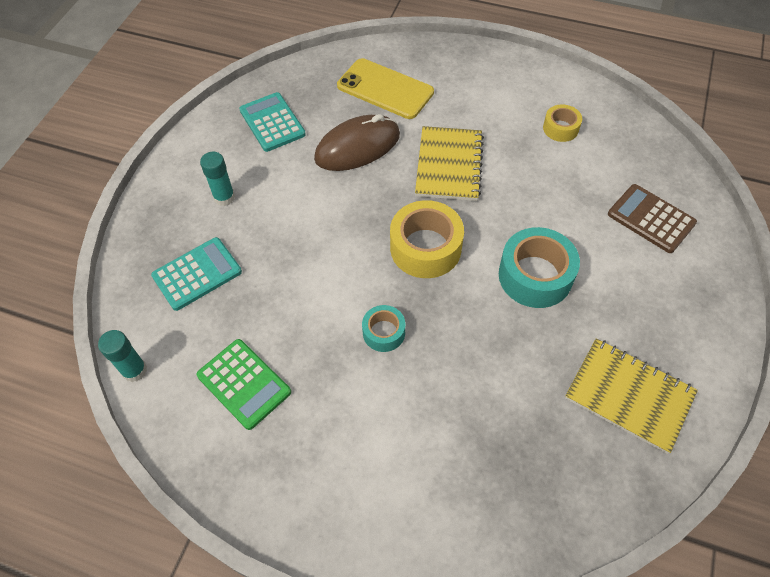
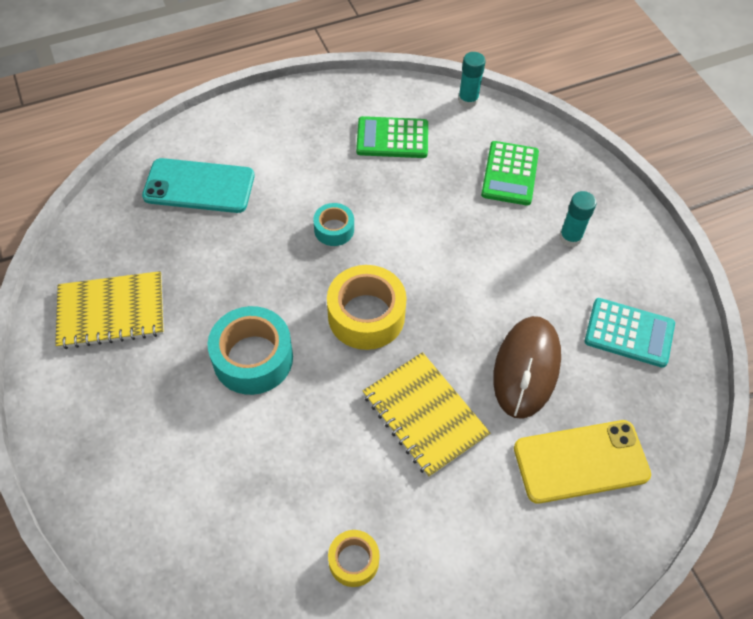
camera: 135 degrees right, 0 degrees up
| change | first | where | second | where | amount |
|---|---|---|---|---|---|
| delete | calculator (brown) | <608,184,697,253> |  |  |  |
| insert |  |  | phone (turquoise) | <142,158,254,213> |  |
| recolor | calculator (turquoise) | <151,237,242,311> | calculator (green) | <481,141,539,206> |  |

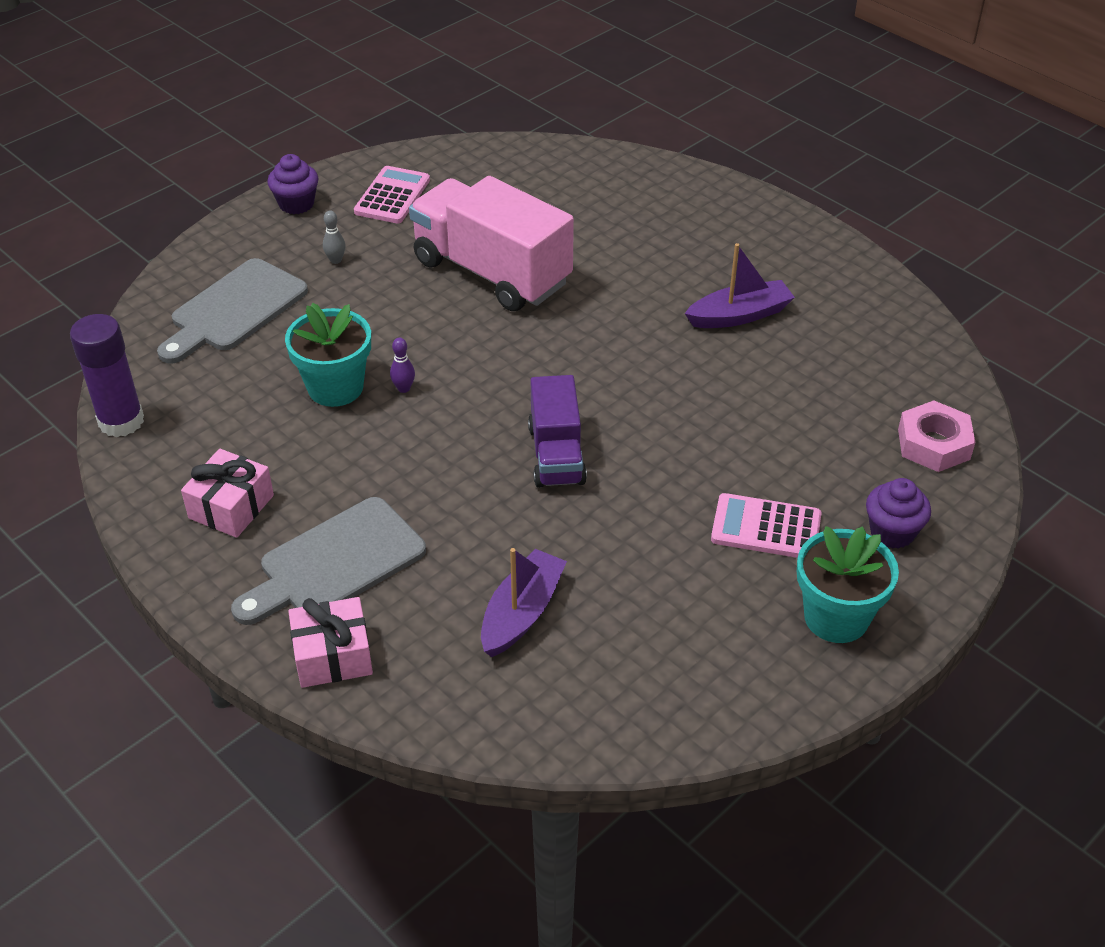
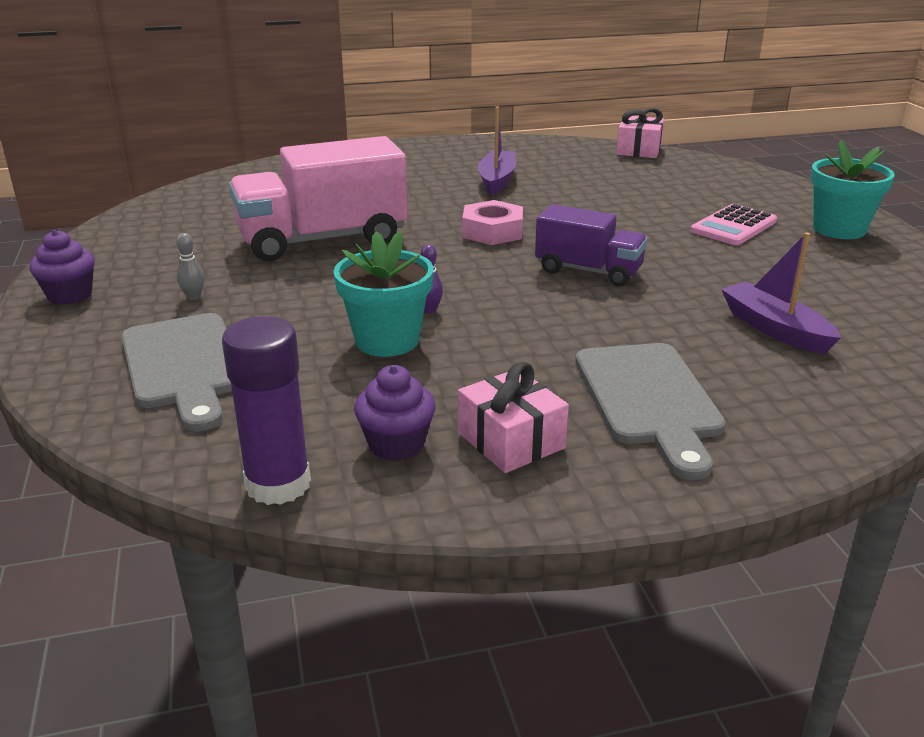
camera: 60 degrees left, 15 degrees down
| change | first | where | second | where | amount |
|---|---|---|---|---|---|
| delete | calculator (pink) | <354,166,430,224> |  |  |  |
| move | gift (pink) | <288,597,373,688> |  | <616,108,664,158> |  |
| move | cupcake (purple) | <866,478,931,549> |  | <354,365,436,461> |  |
| move | nut (pink) | <898,401,976,472> |  | <462,200,523,245> |  |

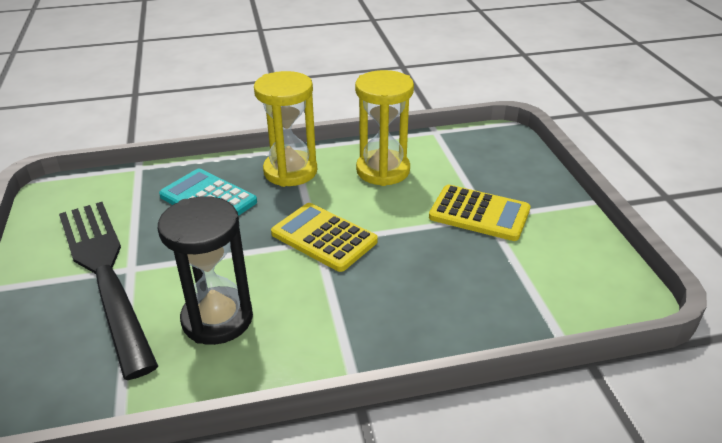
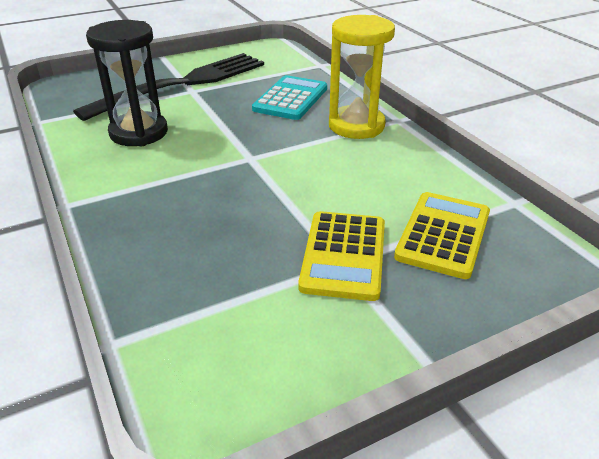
camera: 75 degrees right, 0 degrees up
| change | first | where | second | where | amount |
|---|---|---|---|---|---|
| delete | hourglass (yellow) | <355,70,414,186> |  |  |  |
| move | calculator (yellow) | <271,203,378,272> |  | <394,192,490,279> |  |

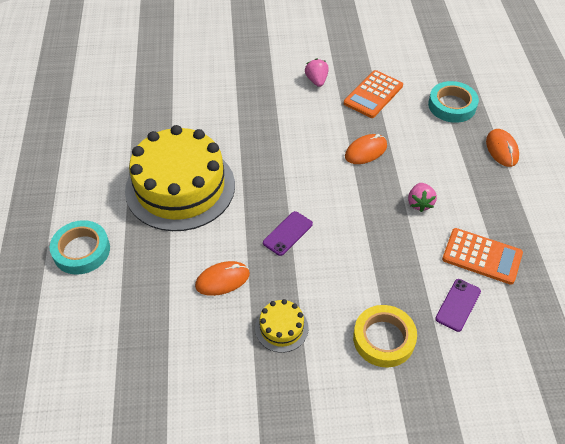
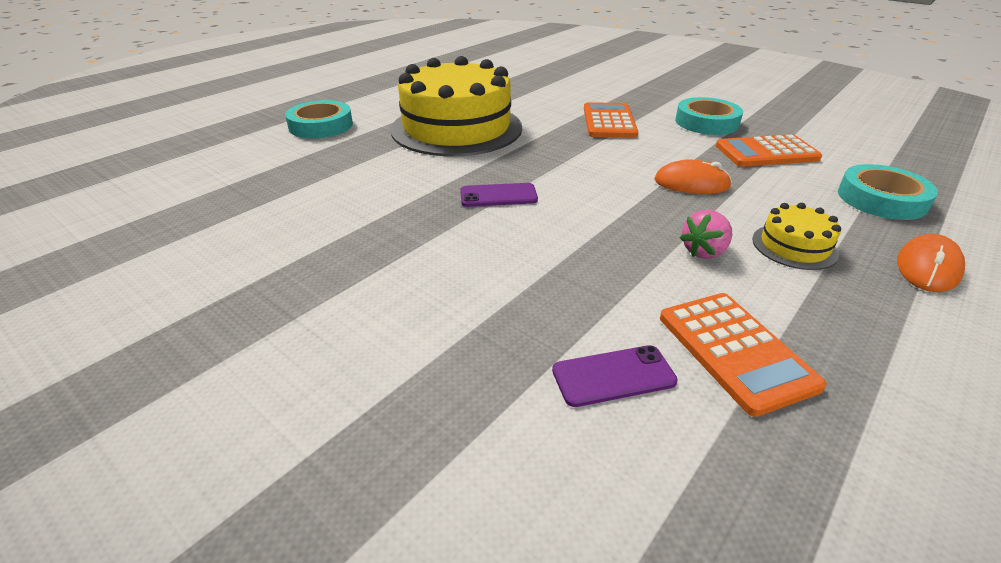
camera: 45 degrees right, 15 degrees down
| change | first | where | second | where | amount |
|---|---|---|---|---|---|
| delete | mouse (orange) | <195,261,250,296> |  |  |  |
| delete | tape (yellow) | <353,305,417,367> |  |  |  |
| insert |  |  | calculator (orange) | <584,102,638,138> |  |
| move | cake (yellow) | <255,299,309,353> |  | <752,203,841,270> |  |
| replace | strawberry (pink) | <305,58,329,87> | tape (turquoise) | <675,97,743,135> |  |

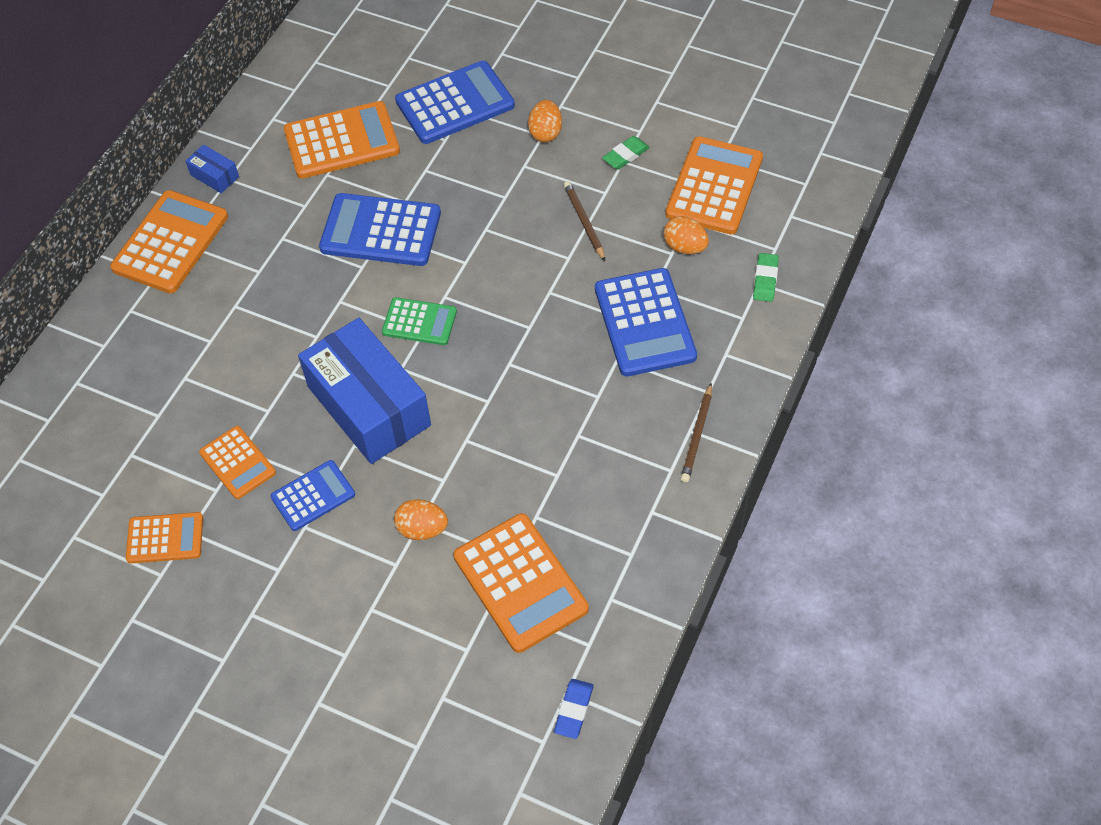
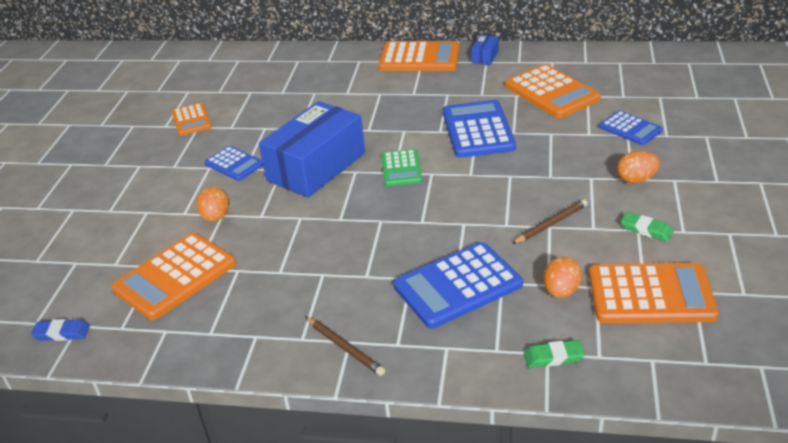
camera: 75 degrees right, 20 degrees down
| change | first | where | second | where | amount |
|---|---|---|---|---|---|
| delete | calculator (orange) | <199,426,276,499> |  |  |  |
| rotate | pencil (brown) | <681,383,712,483> |  | <305,316,385,376> | 135 degrees counterclockwise |
| resize | calculator (blue) | <395,61,515,144> |  | <599,110,663,145> | x0.59 |

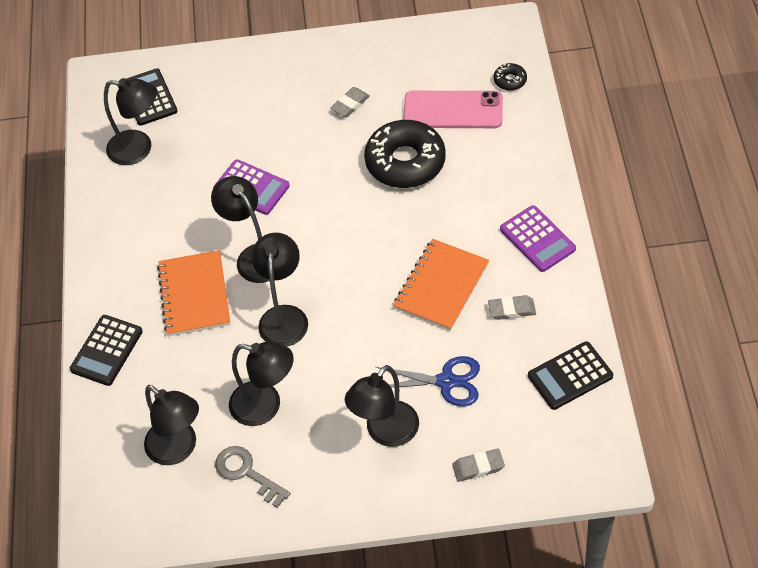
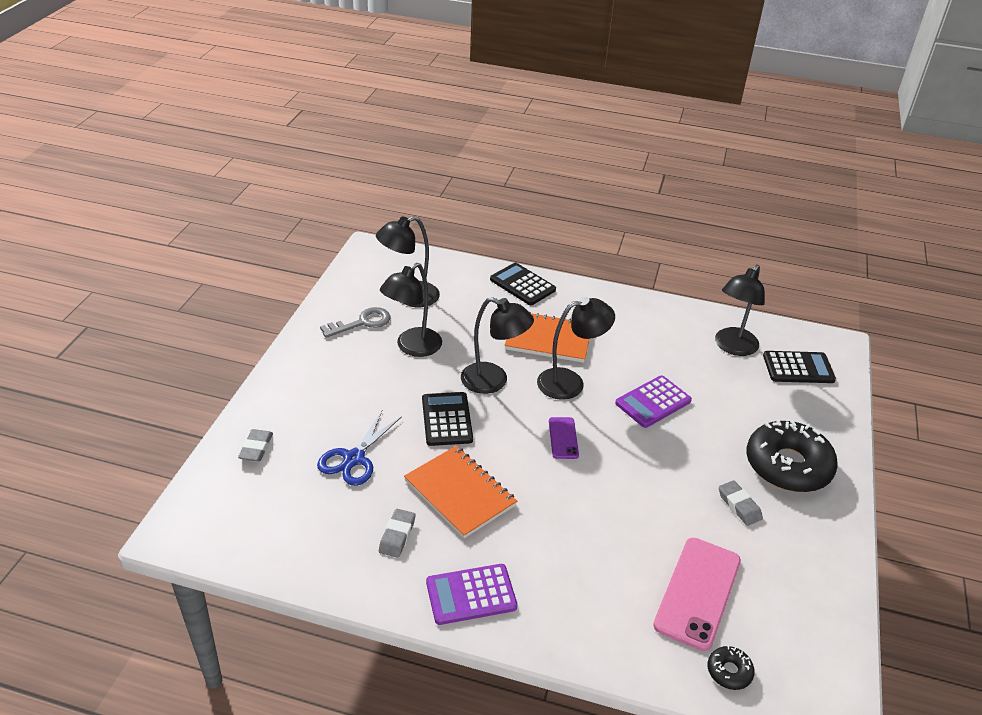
camera: 105 degrees right, 15 degrees down
| change | first | where | second | where | amount |
|---|---|---|---|---|---|
| delete | lamp (black) | <345,365,419,447> |  |  |  |
| insert |  |  | phone (purple) | <549,417,579,459> |  |
| move | donut (black) | <364,120,446,188> |  | <746,419,838,492> |  |
| move | calculator (black) | <528,341,613,410> |  | <422,392,473,446> |  |

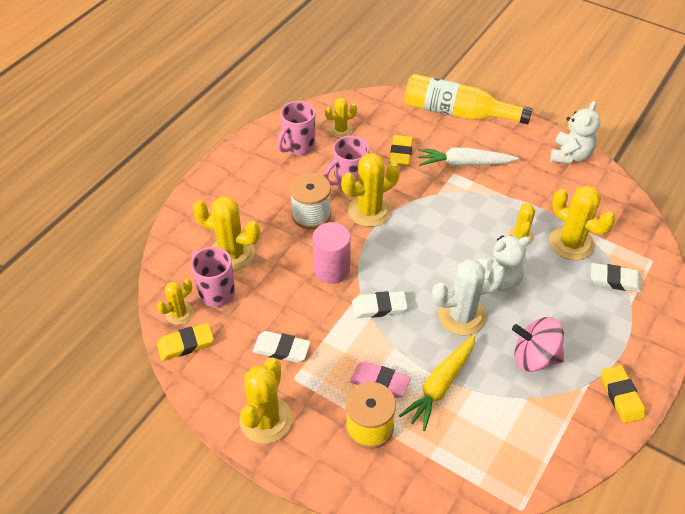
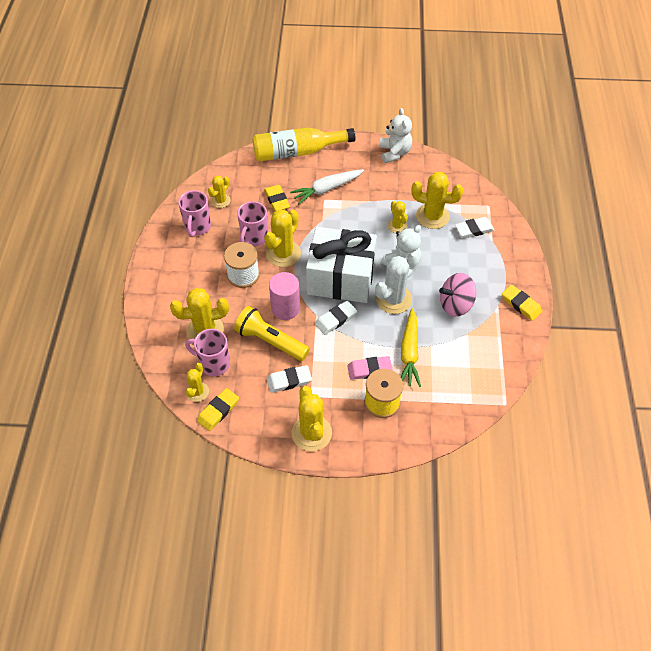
camera: 30 degrees left, 5 degrees up
| change | first | where | second | where | amount |
|---|---|---|---|---|---|
| insert |  |  | flashlight (yellow) | <234,306,310,361> |  |
| insert |  |  | gift (white) | <306,227,377,303> |  |

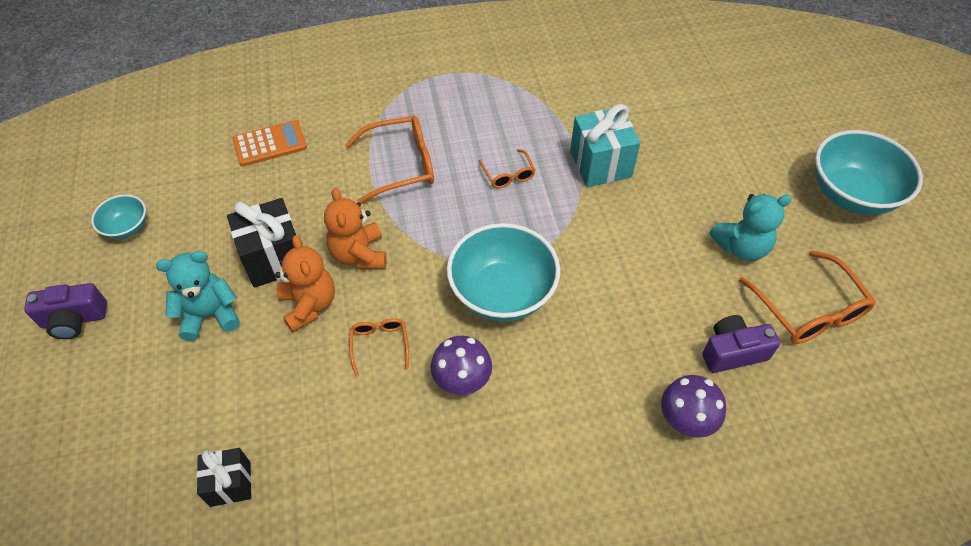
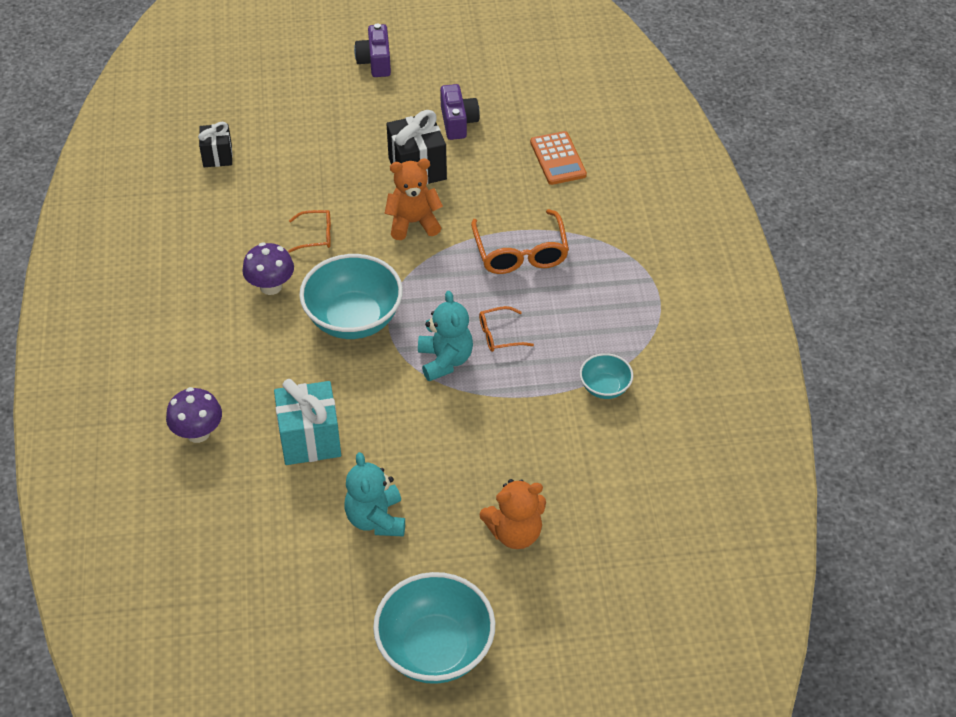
camera: 95 degrees right, 5 degrees down
| change | first | where | second | where | amount |
|---|---|---|---|---|---|
| delete | glasses (orange) | <739,250,876,344> |  |  |  |
| move | bowl (turquoise) | <91,194,146,239> |  | <580,353,633,399> |  |
| move | teddy bear (turquoise) | <156,251,240,341> |  | <418,291,473,381> |  |
| move | teddy bear (orange) | <275,235,335,332> |  | <479,479,546,549> |  |
| move | gift (turquoise) | <570,104,641,187> |  | <274,379,341,465> |  |
| move | camera (purple) | <702,315,780,373> |  | <440,84,480,140> |  |

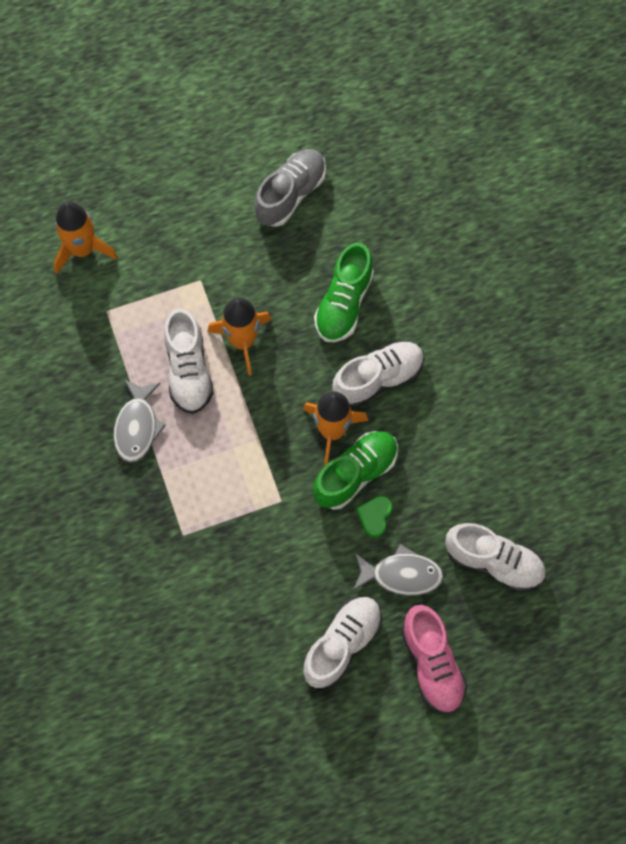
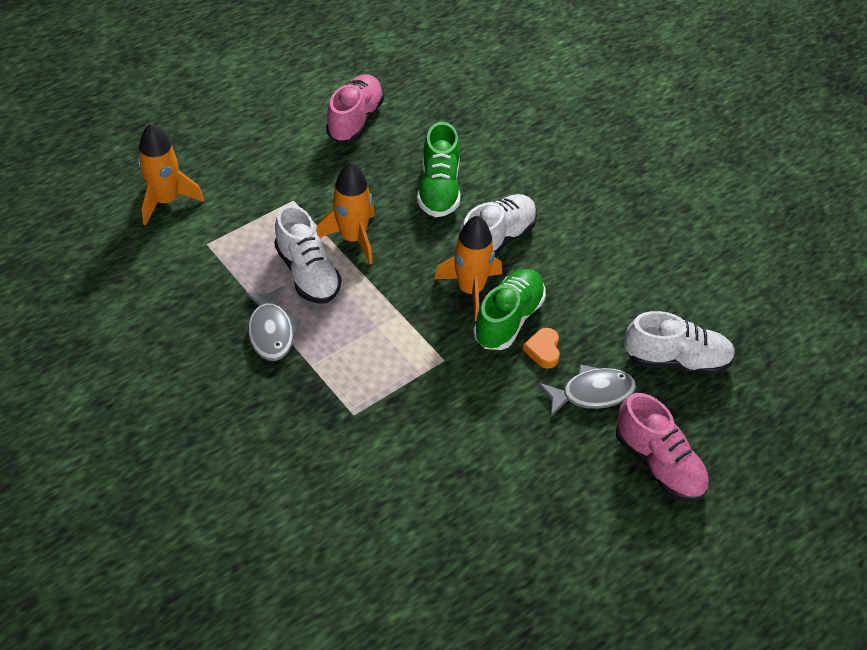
camera: 20 degrees left, 20 degrees down
| change | first | where | second | where | amount |
|---|---|---|---|---|---|
| delete | shoe (white) | <303,597,382,688> |  |  |  |
| recolor | shoe (grey) | <254,149,326,227> | shoe (pink) | <326,74,384,143> |  |
| recolor | heart (green) | <356,496,393,537> | heart (orange) | <523,328,560,369> |  |

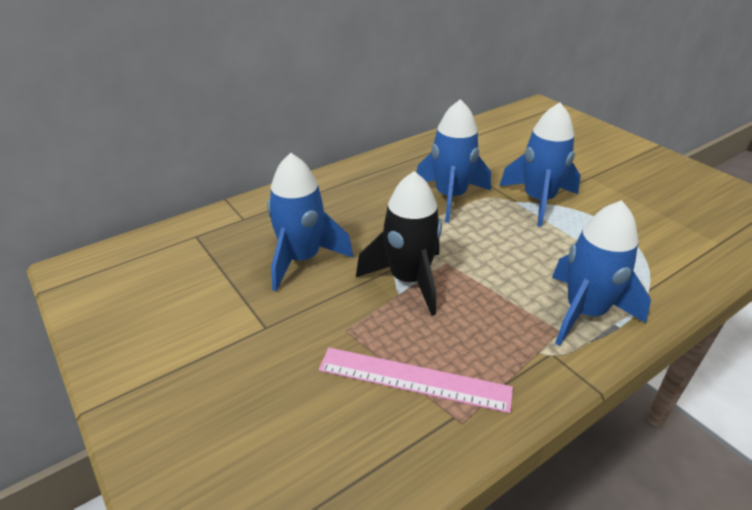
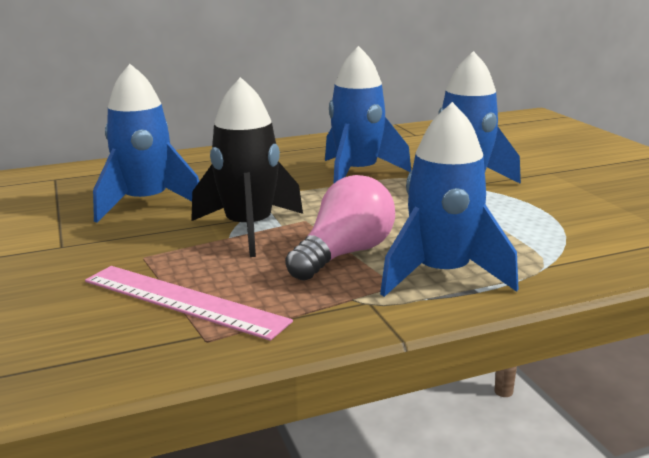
camera: 15 degrees right, 15 degrees down
| change | first | where | second | where | amount |
|---|---|---|---|---|---|
| insert |  |  | light bulb (pink) | <285,175,395,281> |  |

